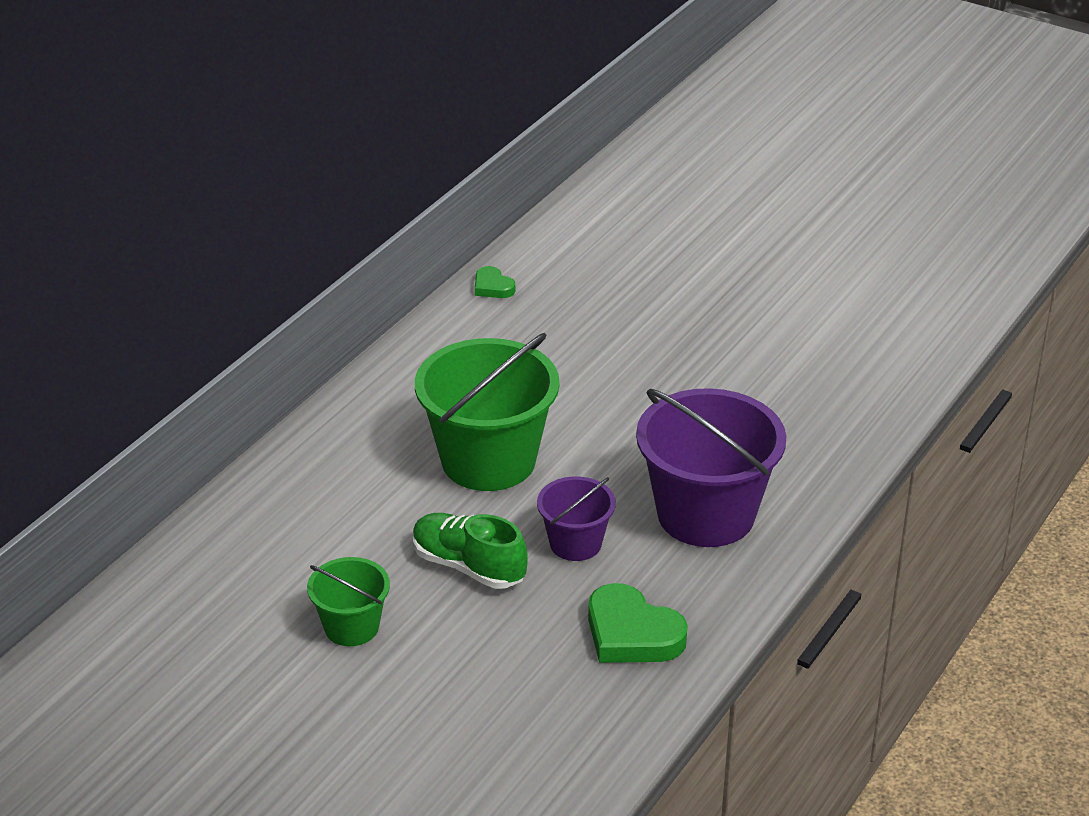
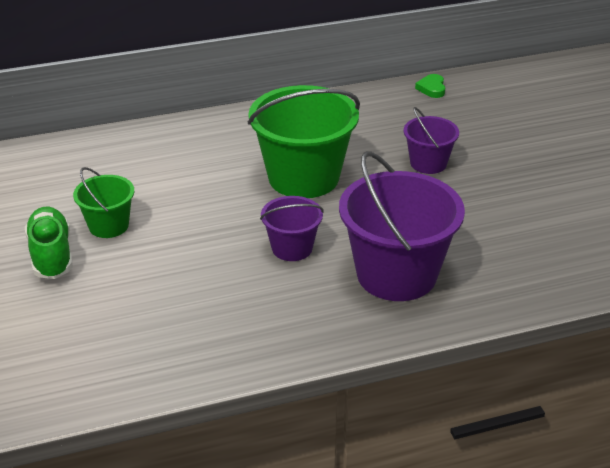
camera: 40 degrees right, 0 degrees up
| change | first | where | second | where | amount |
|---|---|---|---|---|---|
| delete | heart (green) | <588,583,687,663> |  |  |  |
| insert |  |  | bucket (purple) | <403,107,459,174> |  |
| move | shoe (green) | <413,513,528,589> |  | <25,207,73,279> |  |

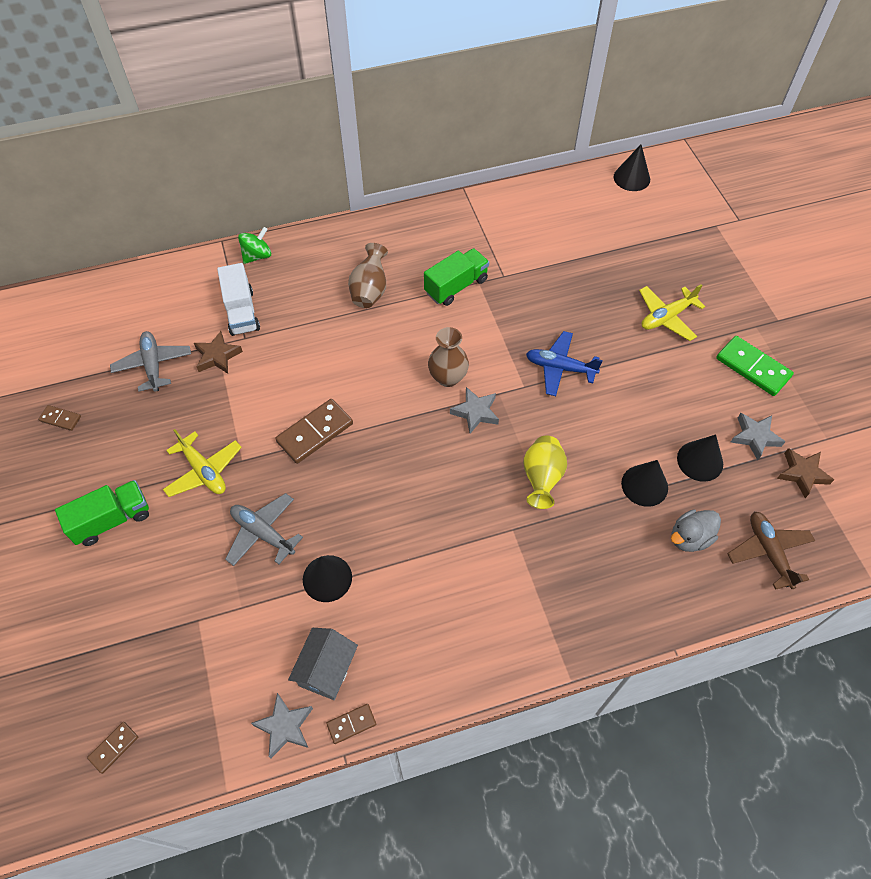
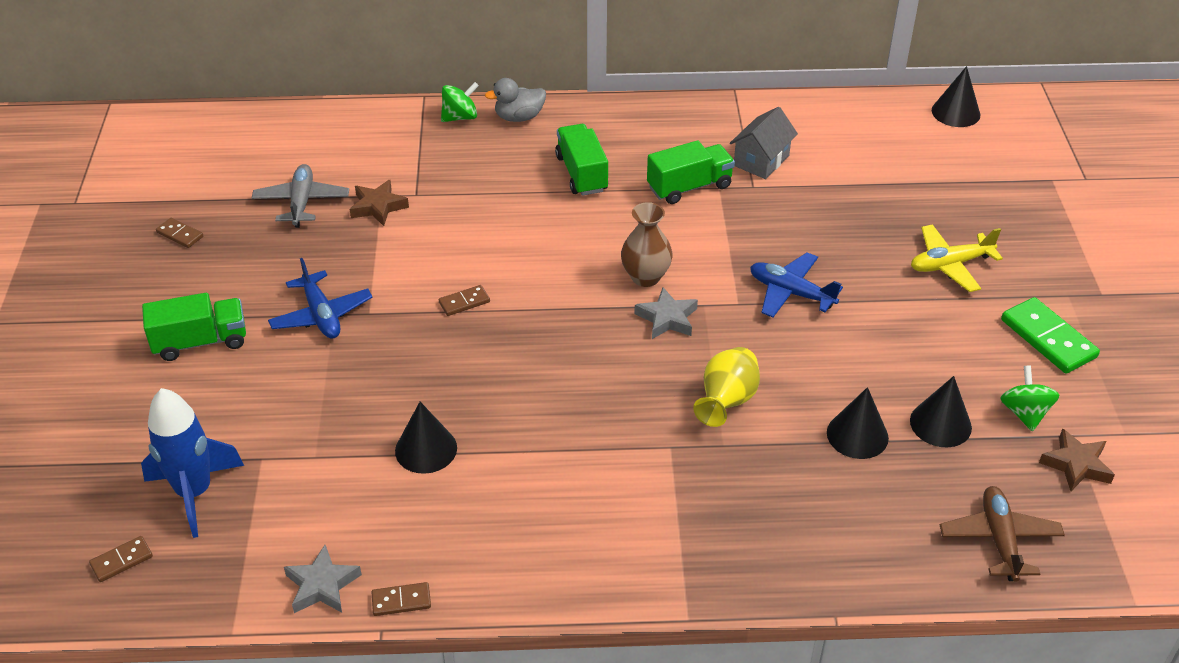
camera: 15 degrees right, 15 degrees down
| change | first | where | second | where | amount |
|---|---|---|---|---|---|
| delete | truck (white) | <217,263,260,336> |  |  |  |
| delete | plane (grey) | <225,493,303,566> |  |  |  |
| insert |  |  | rocket (blue) | <141,388,244,538> |  |
| move | house (grey) | <288,628,358,700> |  | <730,107,798,179> |  |
| move | duck (grey) | <671,509,721,552> |  | <485,78,546,122> |  |
| replace | vase (brown) | <348,243,388,308> | truck (green) | <555,124,608,196> |  |
| replace | star (grey) | <731,413,786,460> | spinning top (green) | <1000,365,1059,431> |  |
| recolor | plane (yellow) | <163,429,242,497> | plane (blue) | <268,258,373,339> |  |
| resize | domino (brown) | <275,399,353,464> |  | <439,285,490,316> | x0.53 |

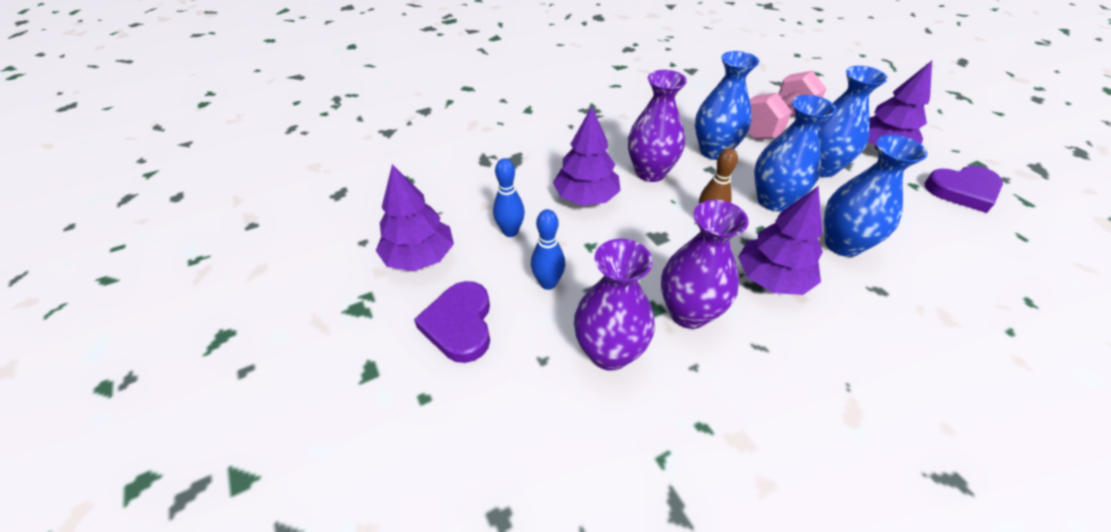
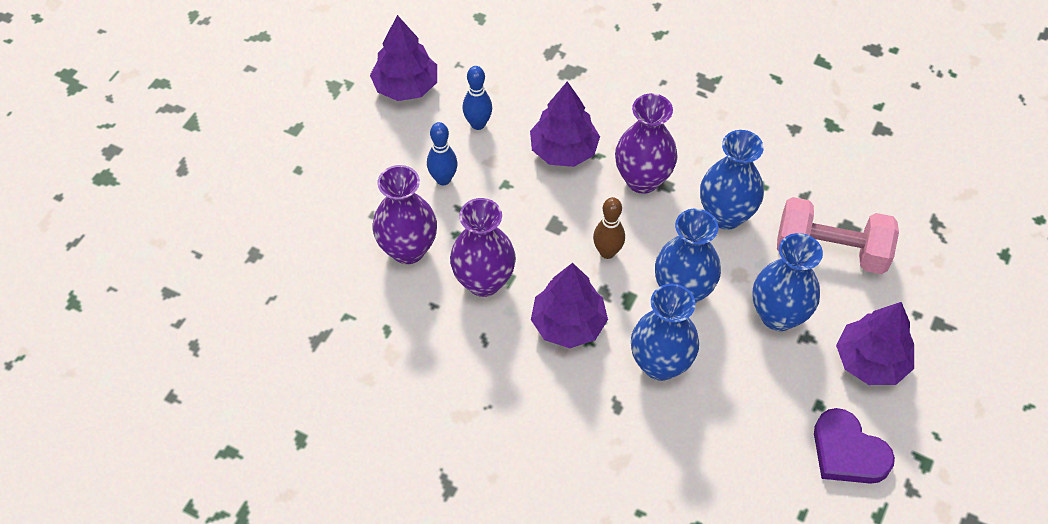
camera: 55 degrees right, 10 degrees up
| change | first | where | second | where | amount |
|---|---|---|---|---|---|
| delete | heart (purple) | <414,281,490,363> |  |  |  |

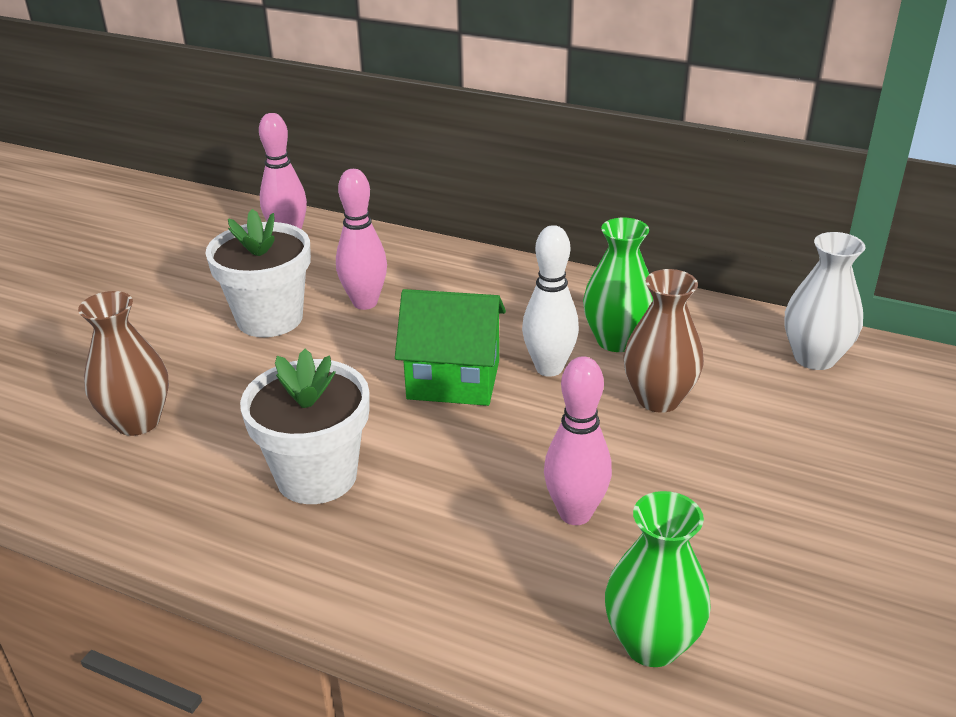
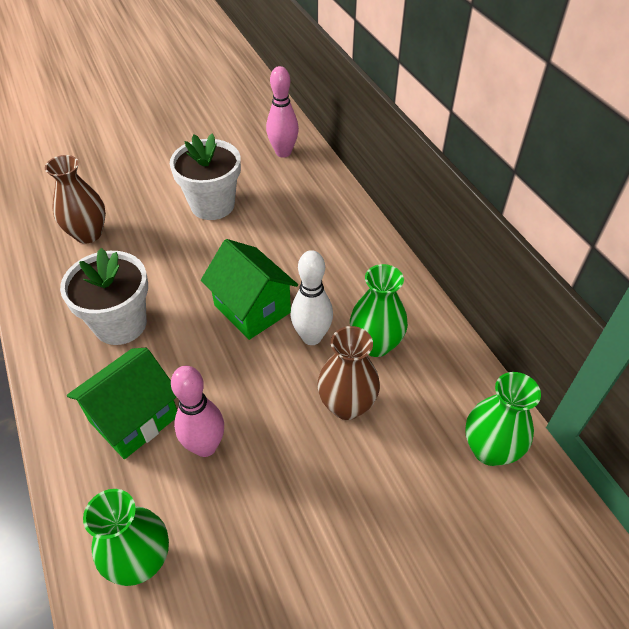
camera: 40 degrees right, 15 degrees up
| change | first | where | second | where | amount |
|---|---|---|---|---|---|
| delete | bowling pin (pink) | <336,169,387,310> |  |  |  |
| insert |  |  | house (green) | <67,348,177,459> |  |
| recolor | vase (white) | <785,232,865,370> | vase (green) | <465,372,541,466> |  |

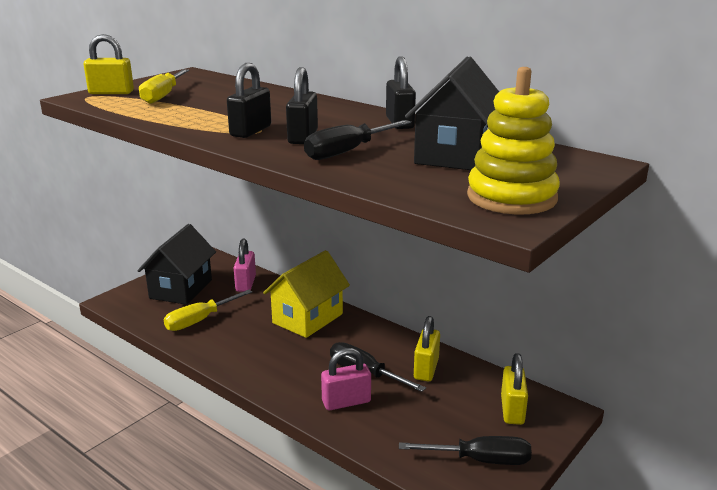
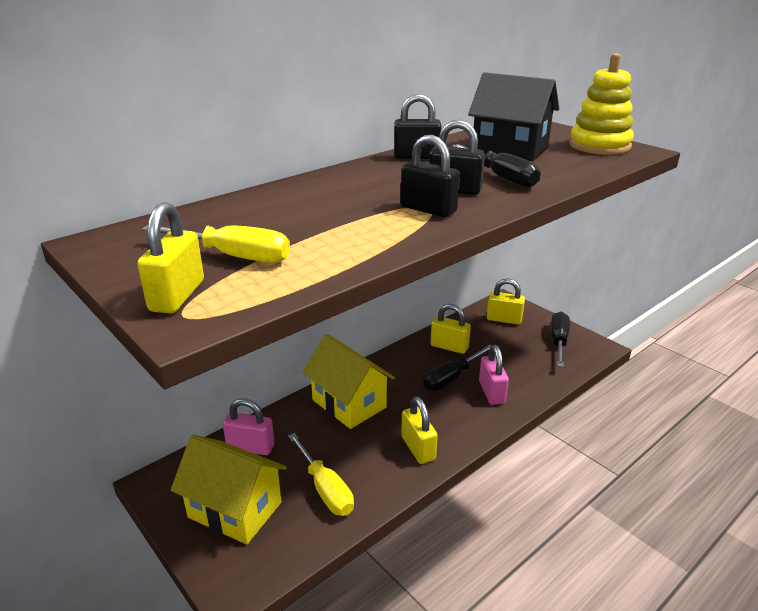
camera: 80 degrees left, 5 degrees up
| change | first | where | second | where | amount |
|---|---|---|---|---|---|
| insert |  |  | padlock (yellow) | <401,397,438,464> |  |
| recolor | house (black) | <137,224,216,305> | house (yellow) | <171,435,287,544> |  |

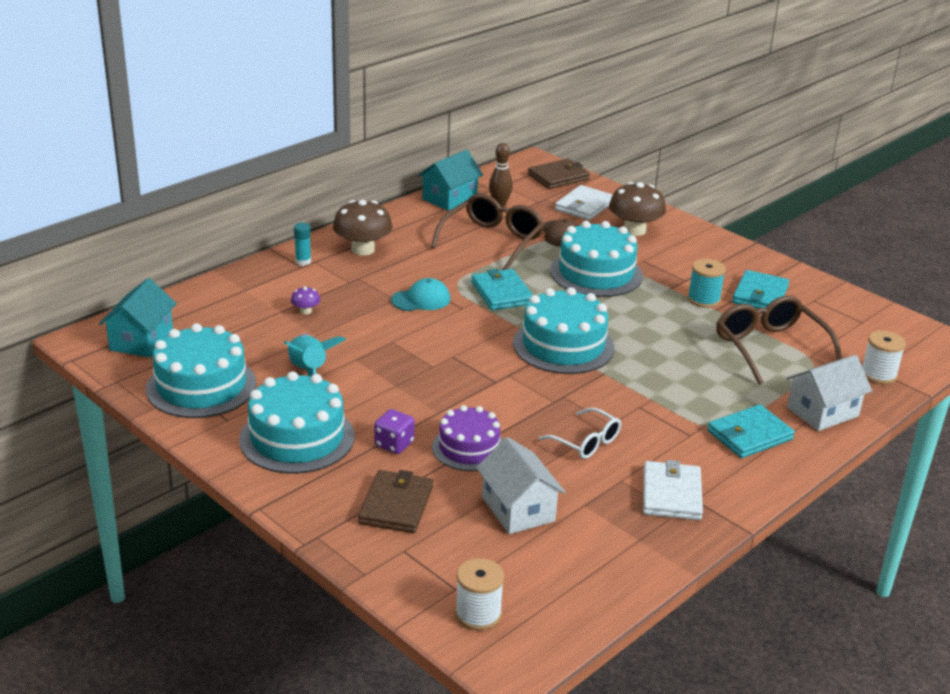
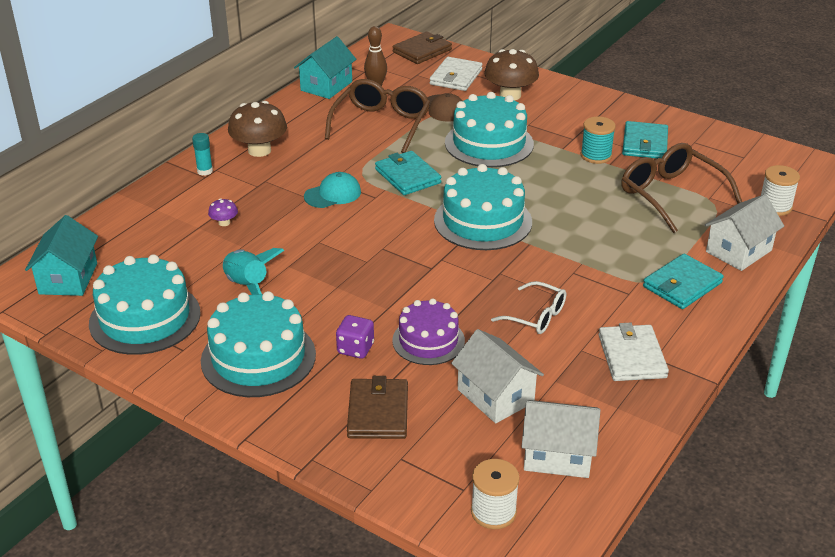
camera: 10 degrees left, 5 degrees up
| change | first | where | second | where | amount |
|---|---|---|---|---|---|
| insert |  |  | house (white) | <521,400,600,478> |  |

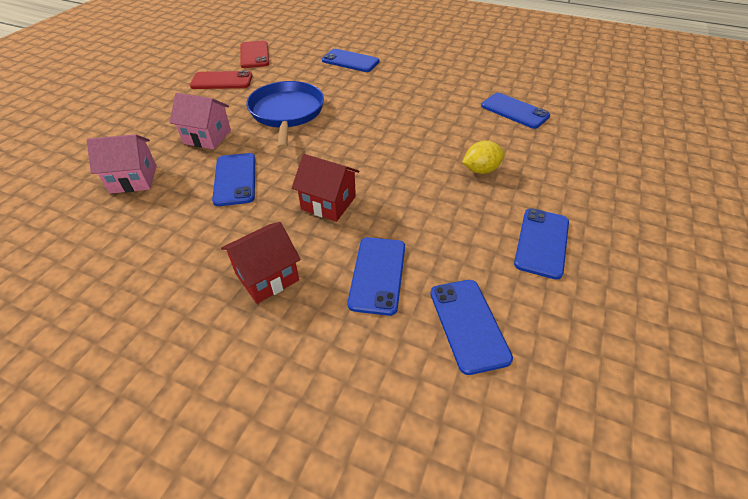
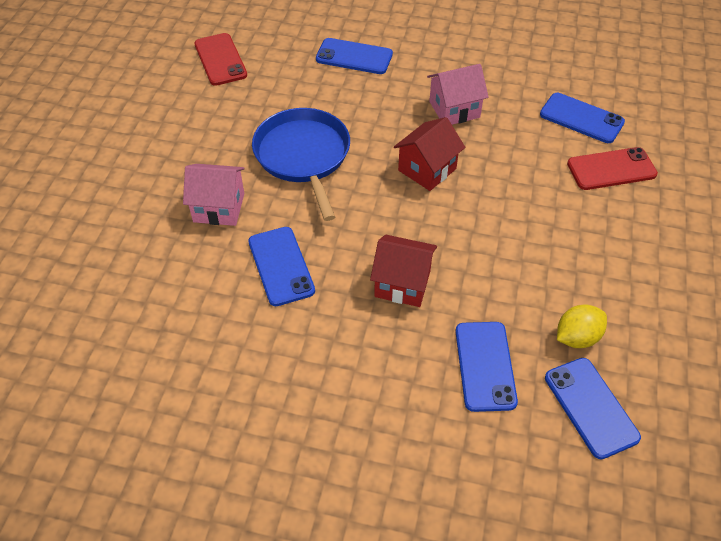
camera: 10 degrees left, 5 degrees up
| change | first | where | second | where | amount |
|---|---|---|---|---|---|
| delete | phone (blue) | <514,208,569,280> |  |  |  |
| move | house (pink) | <87,134,157,194> |  | <427,64,489,125> |  |
| move | phone (red) | <190,71,252,89> |  | <567,147,658,190> |  |
| move | house (red) | <221,222,301,304> |  | <394,117,465,191> |  |
| move | lemon (yellow) | <462,140,505,174> |  | <557,304,607,348> |  |

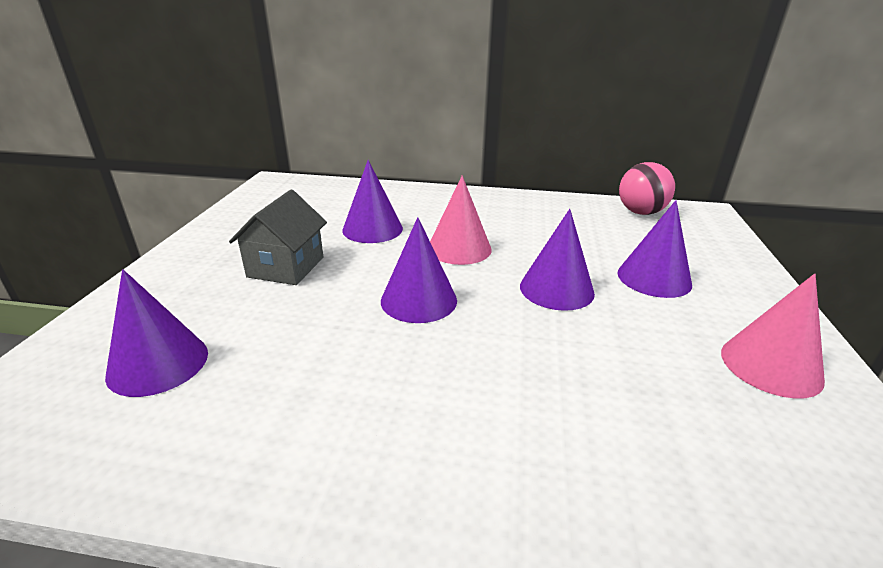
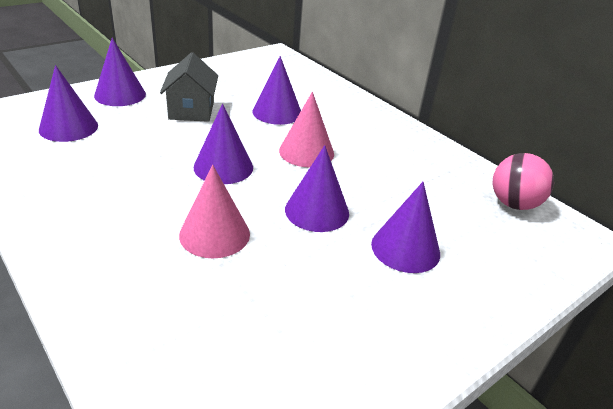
camera: 40 degrees right, 5 degrees up
| change | first | where | second | where | amount |
|---|---|---|---|---|---|
| insert |  |  | cone (purple) | <94,38,146,106> |  |
| move | cone (pink) | <721,273,825,399> |  | <179,165,250,258> |  |
| rotate | house (grey) | <229,190,327,285> |  | <160,52,218,122> | 60 degrees counterclockwise |

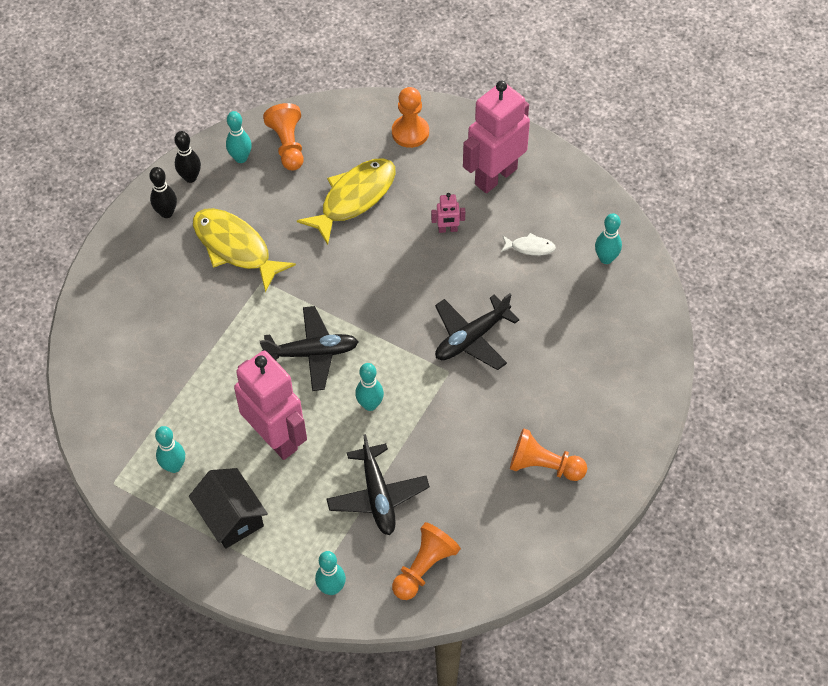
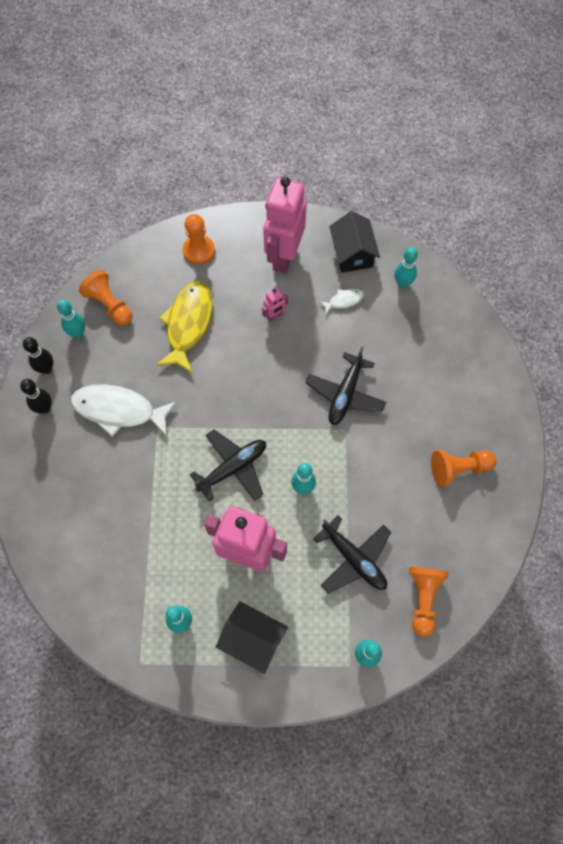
camera: 30 degrees left, 10 degrees up
| change | first | where | second | where | amount |
|---|---|---|---|---|---|
| insert |  |  | house (black) | <329,211,380,273> |  |
| recolor | fish (yellow) | <193,208,296,292> | fish (white) | <71,384,177,437> |  |

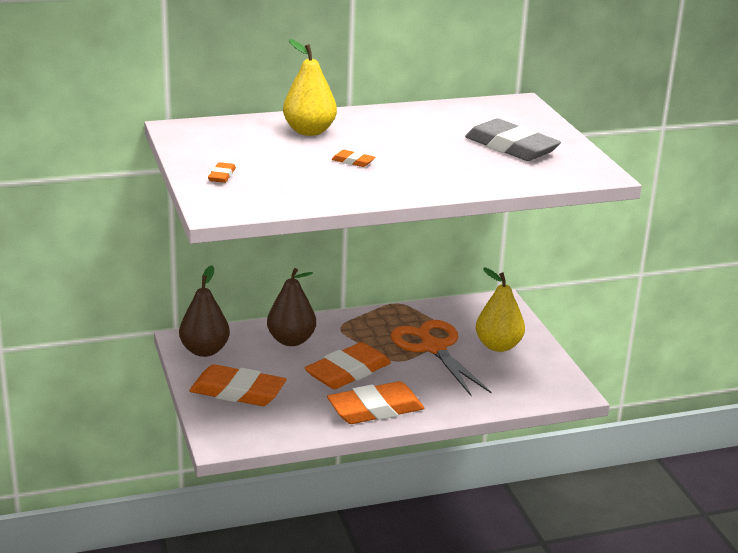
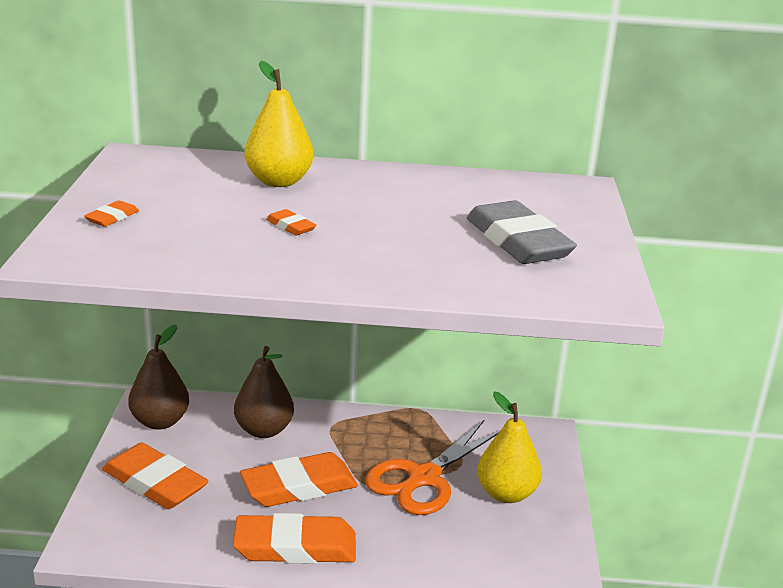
camera: 20 degrees right, 0 degrees up
| change | first | where | second | where | amount |
|---|---|---|---|---|---|
| rotate | scissors (orange) | <391,320,492,396> |  | <365,419,501,515> | 135 degrees counterclockwise |

